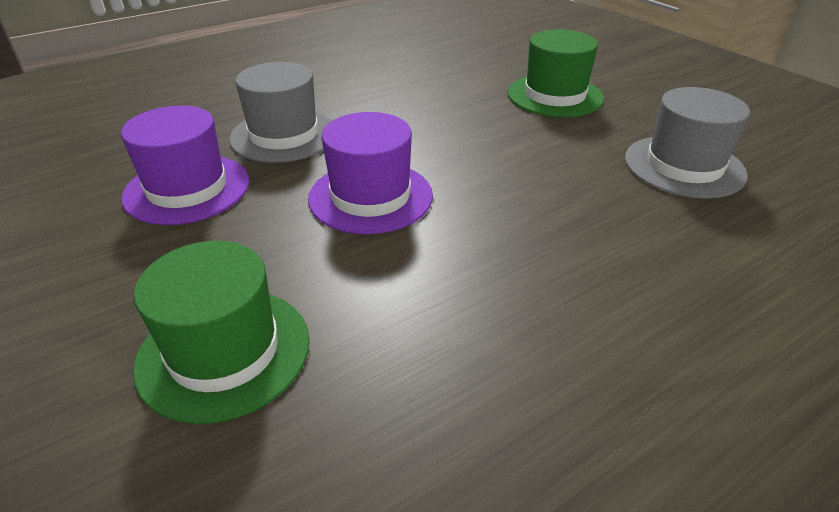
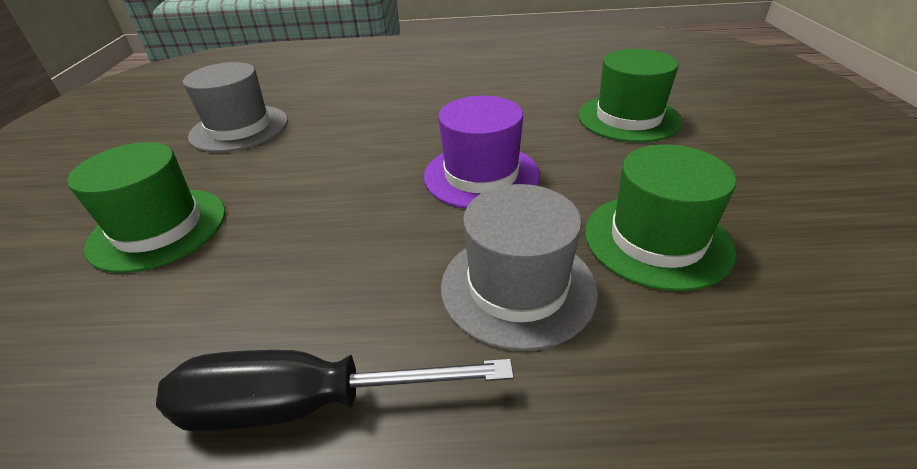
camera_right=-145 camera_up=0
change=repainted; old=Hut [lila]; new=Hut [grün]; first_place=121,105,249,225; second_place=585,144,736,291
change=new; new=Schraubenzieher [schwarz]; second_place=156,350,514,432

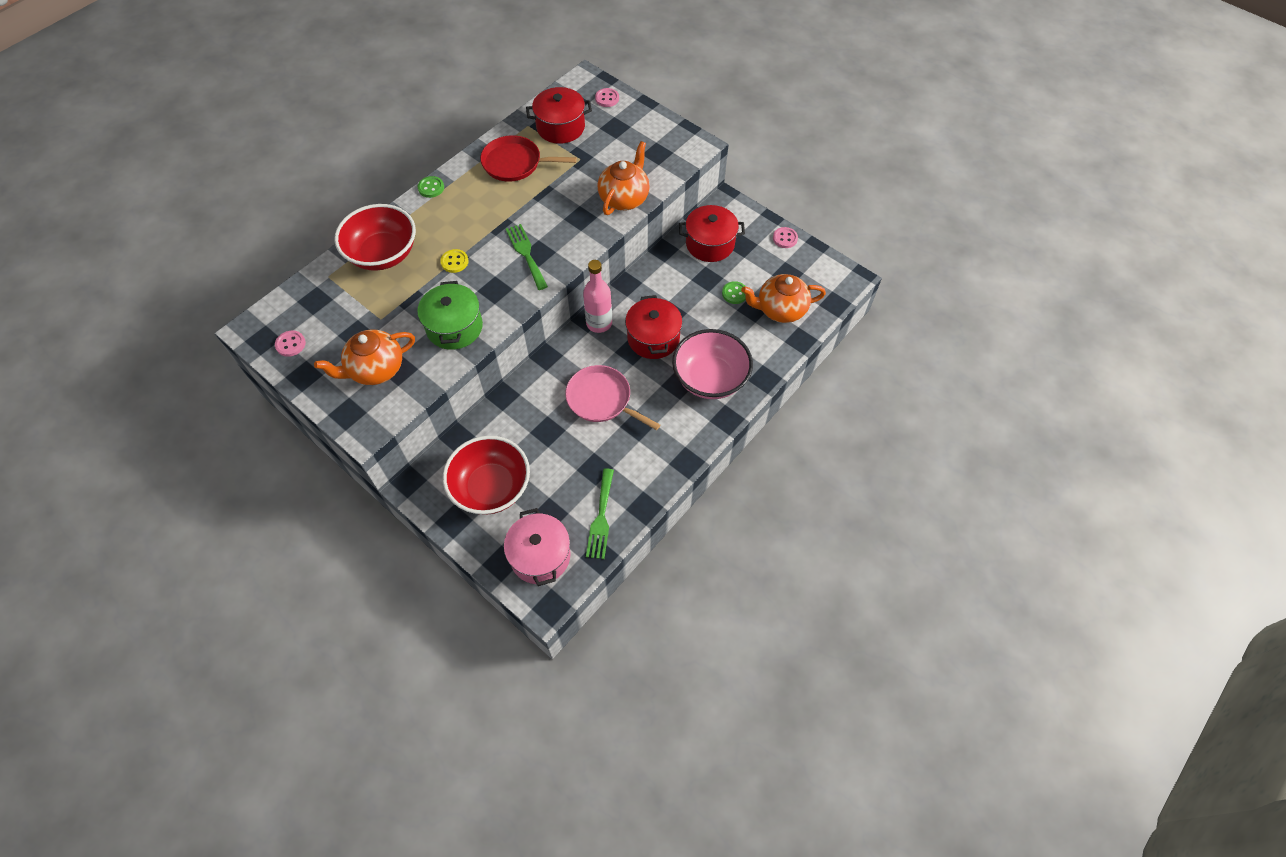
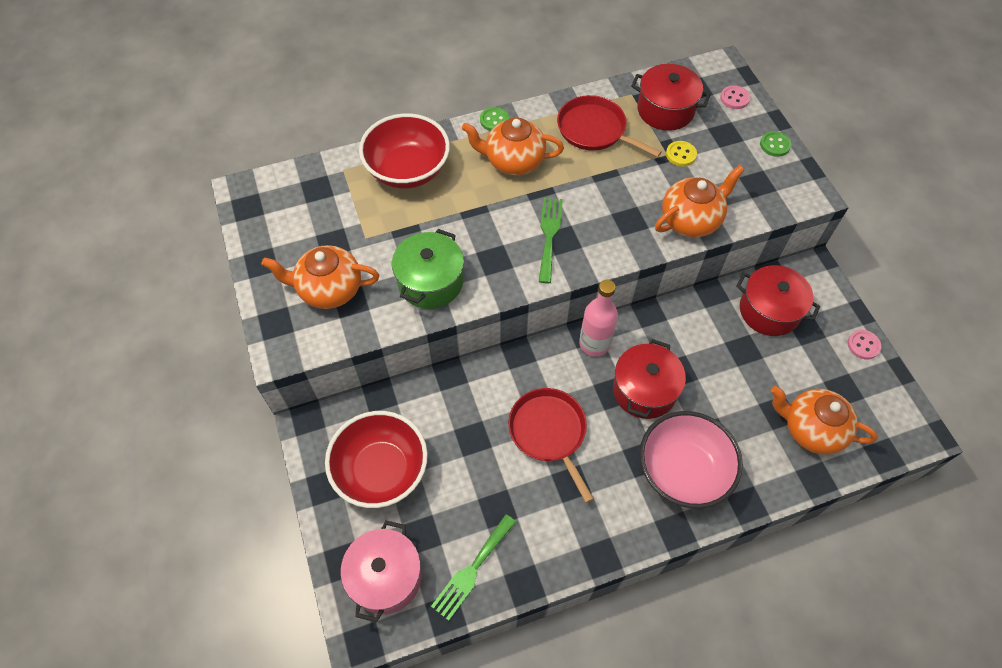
camera_right=30 camera_up=0
change=gone; old=Knopf [rosa]; first_place=275,331,306,357
change=shifted; old=Knopf [gelb]; first_place=440,249,469,273; second_place=666,141,697,167
change=repainted; old=Pfanne [rosa]; new=Pfanne [rot]; first_place=565,365,660,430; second_place=508,388,594,503
change=shifted; old=Knopf [grün]; first_place=722,281,746,304; second_place=760,131,792,157
change=new; new=Teekanne [orange]; second_place=462,117,564,175

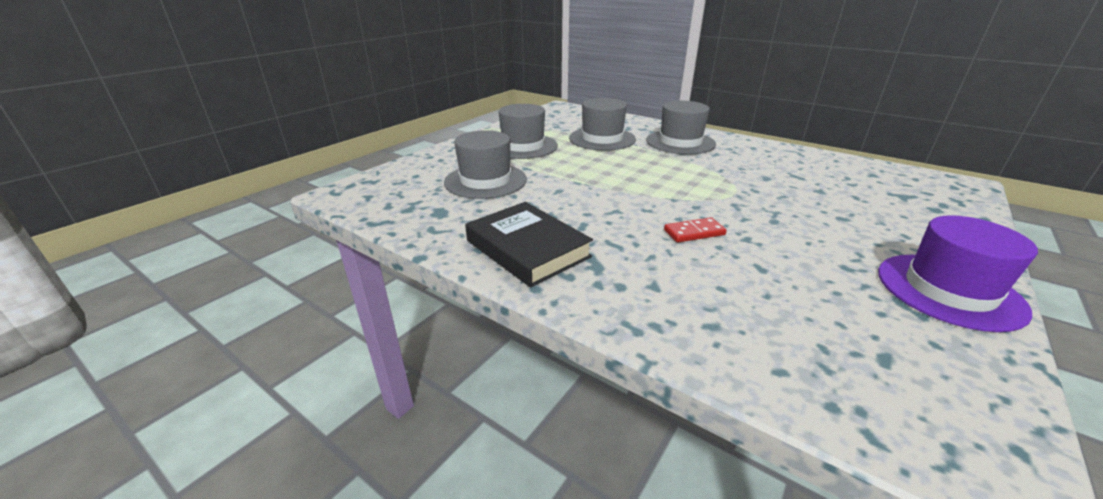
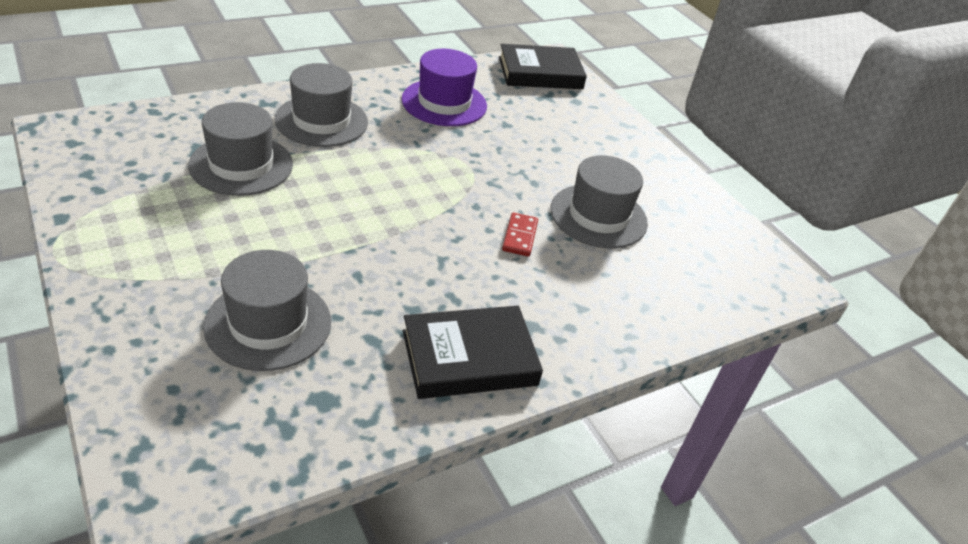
camera_right=-70 camera_up=10
change=shifted; old=Hut [grau]; first_place=498,104,558,159; second_place=550,155,648,248
change=shifted; old=Hut [lila]; first_place=878,215,1038,332; second_place=401,49,487,126
change=new; new=Buch [schwarz]; second_place=499,44,587,89

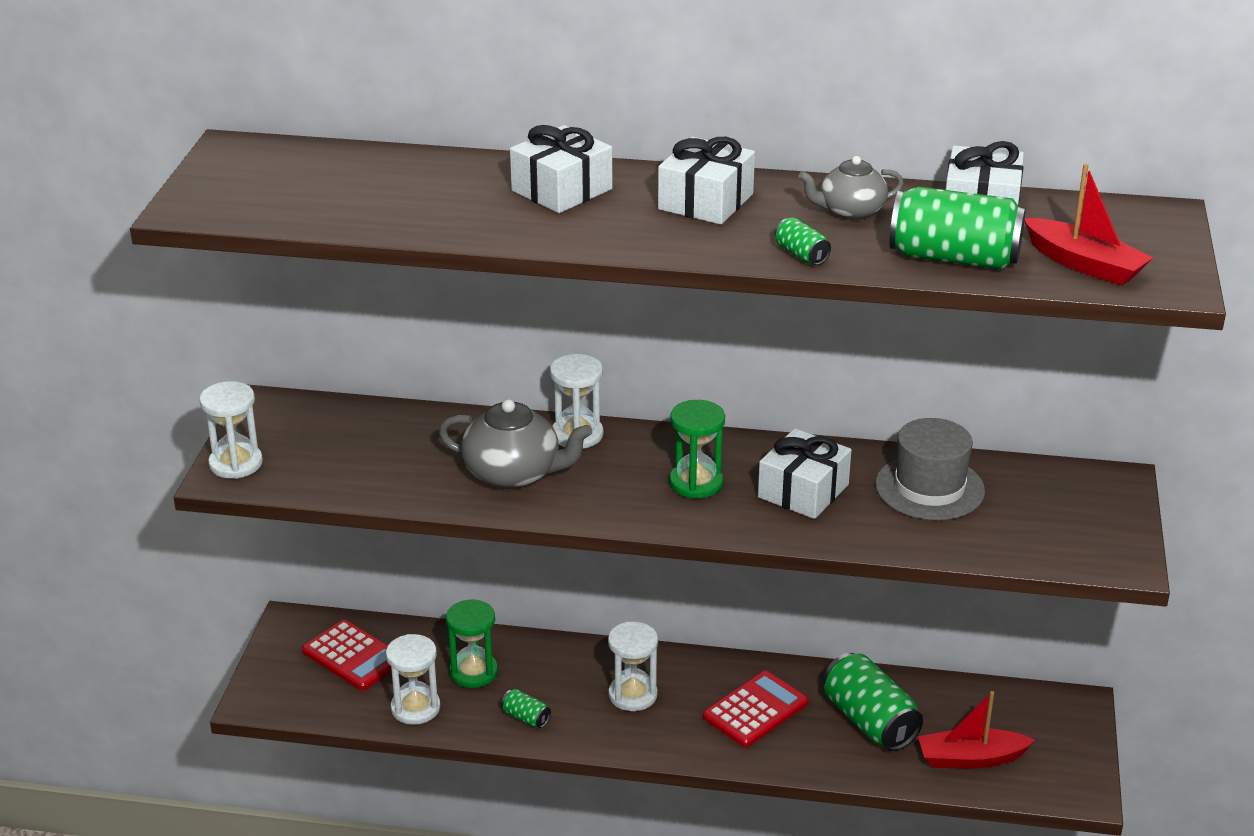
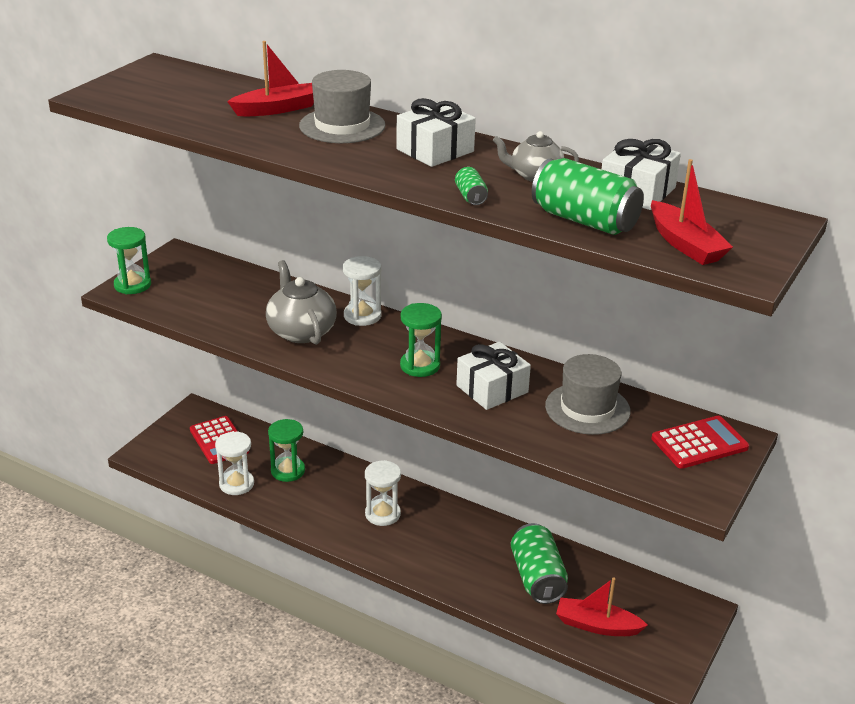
camera_right=20 camera_up=0
change=repainted; old=Sanduhr [weiß]; new=Sanduhr [grün]; first_place=199,381,263,479; second_place=107,227,151,294
change=rotated; old=Teekanne [grau]; first_place=439,399,592,489; second_place=266,260,337,345; degrees=-150
change=gone; old=Dose [grün]; first_place=501,689,551,728
change=swapped; old=Geschenk [weiß]; new=Hut [grau]; first_place=510,125,612,213; second_place=299,70,385,143
change=shifted; old=Taschenrechner [rot]; first_place=703,671,808,747; second_place=651,416,749,469
change=new; new=Boot [rot]; second_place=227,41,314,116

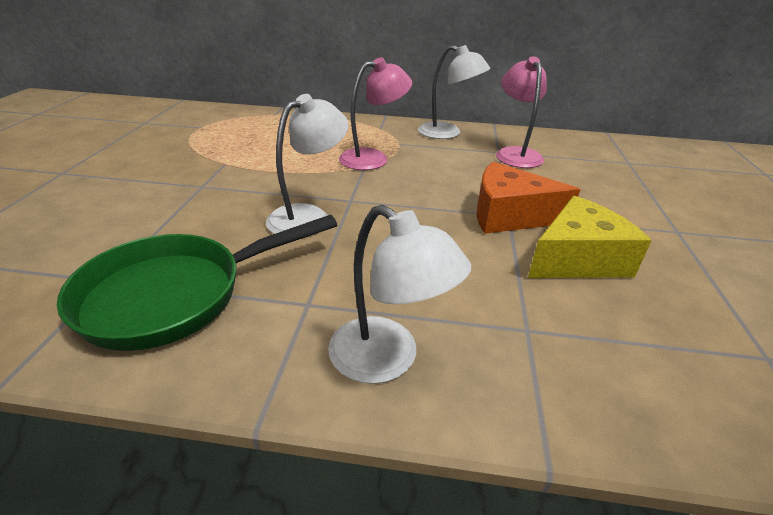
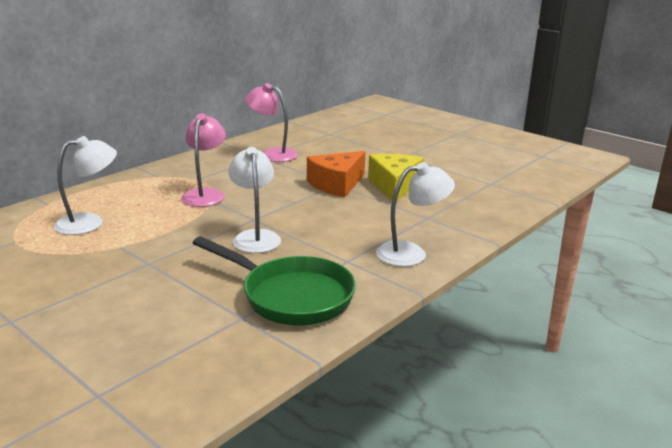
camera_right=-55 camera_up=-10
change=rotated; old=Pfanne [grün]; first_place=57,215,337,351; second_place=193,236,356,325; degrees=-60
change=shifted; old=Lampe [weiß]; first_place=418,45,490,139; second_place=54,136,117,235

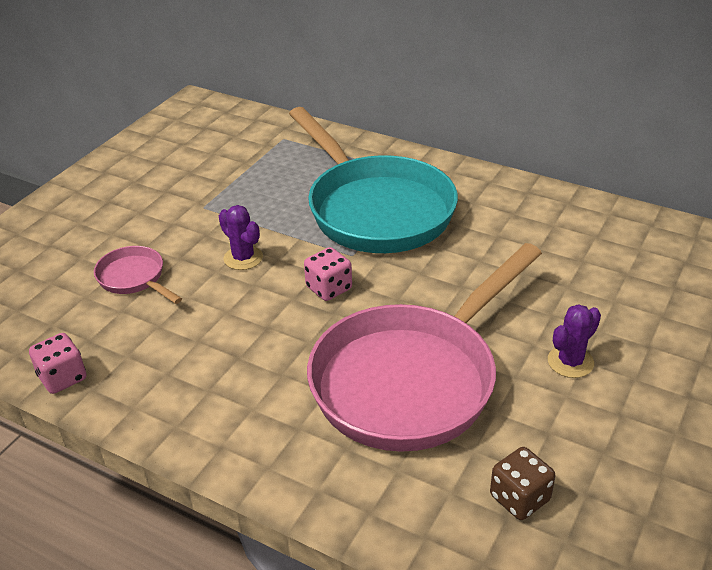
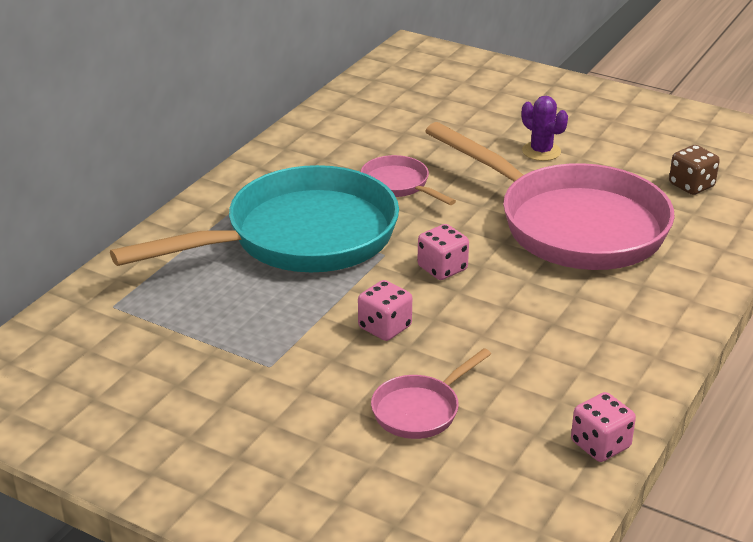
camera_right=-90 camera_up=-5
change=swapped; old=Kaktus [lila]; new=Spielwürfel [rosa]; first_place=219,205,263,270; second_place=358,280,412,341
change=new; new=Pfanne [rosa]; second_place=361,155,456,205

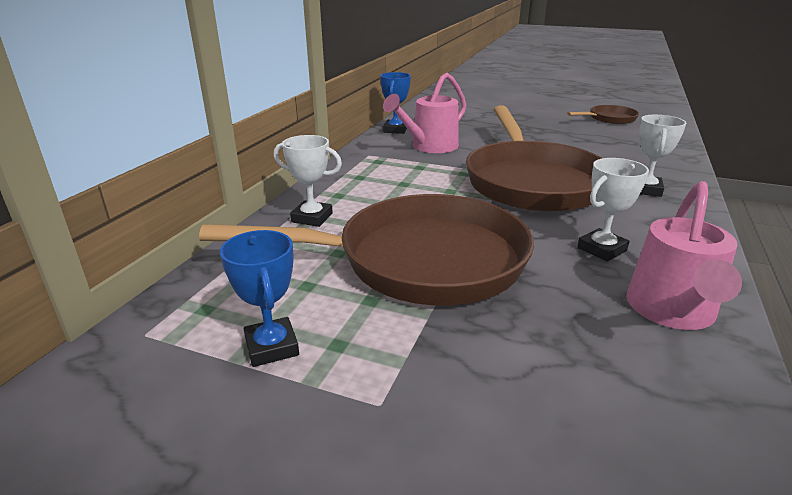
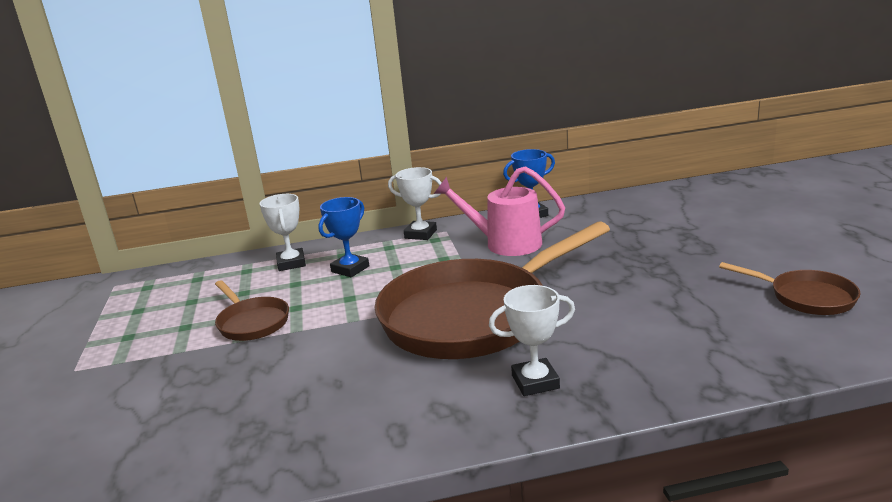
camera_right=60 camera_up=-5
change=scaled; old=Pfanne [braun]; first_place=199,194,534,305; second_place=215,280,289,341; factor=0.45
change=shifted; old=Pokal [blau]; first_place=220,230,299,367; second_place=318,197,369,277
change=shifted; old=Pokal [weiß]; first_place=577,158,649,262; second_place=388,167,442,240
change=gone; old=Gießkanne [rosa]; first_place=626,181,742,330

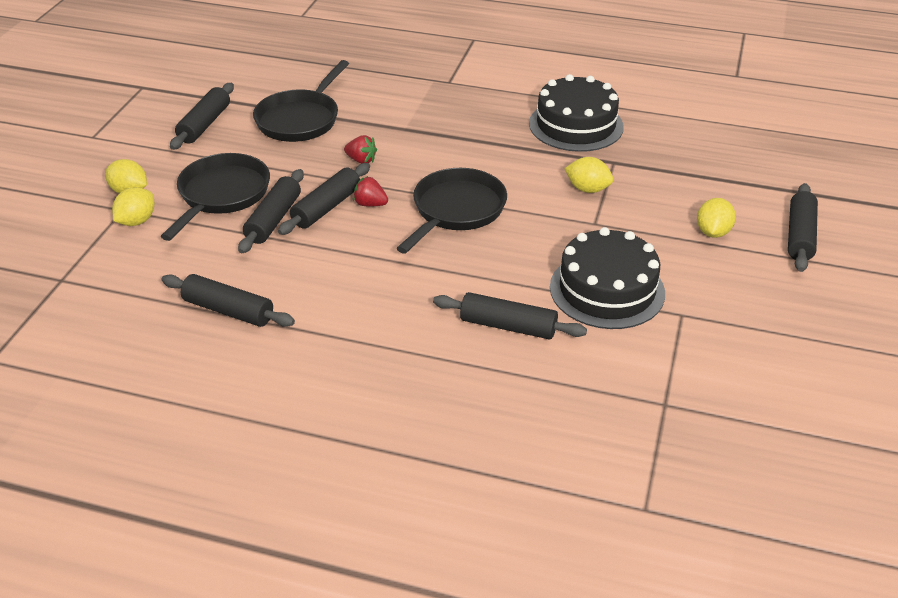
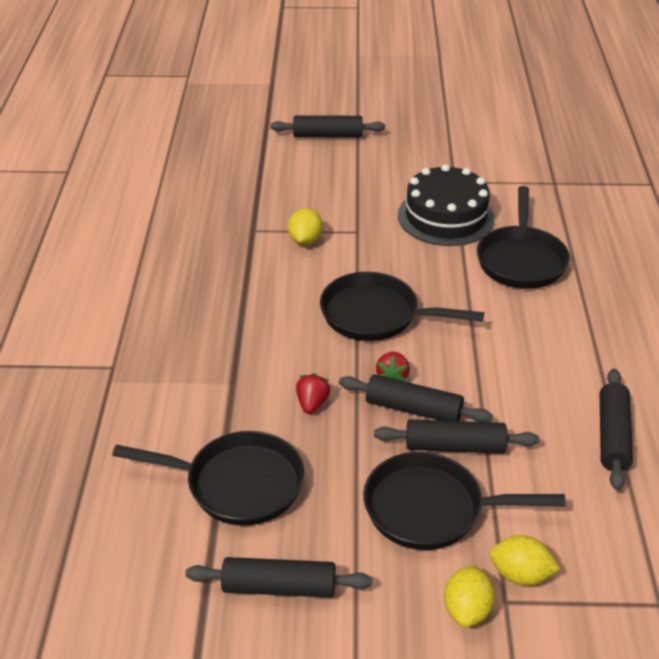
camera_right=-105 camera_up=0
change=swapped; old=Nudelholz [schwarz]; new=Pfanne [schwarz]; first_place=433,292,587,339; second_place=477,186,570,289
change=gone; old=Kuchen [schwarz]; first_place=529,74,624,152
change=gone; old=Zitrone [gelb]; first_place=697,198,736,238

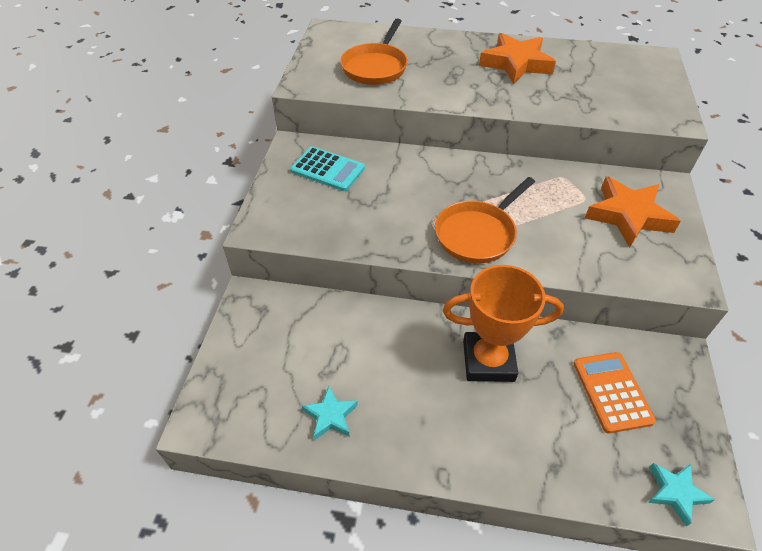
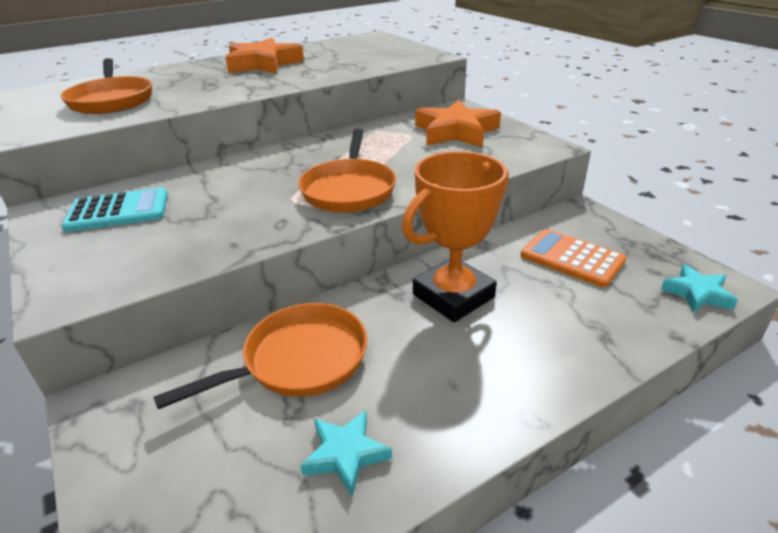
camera_right=-40 camera_up=-15
change=new; new=Pfanne [orange]; second_place=154,303,368,409

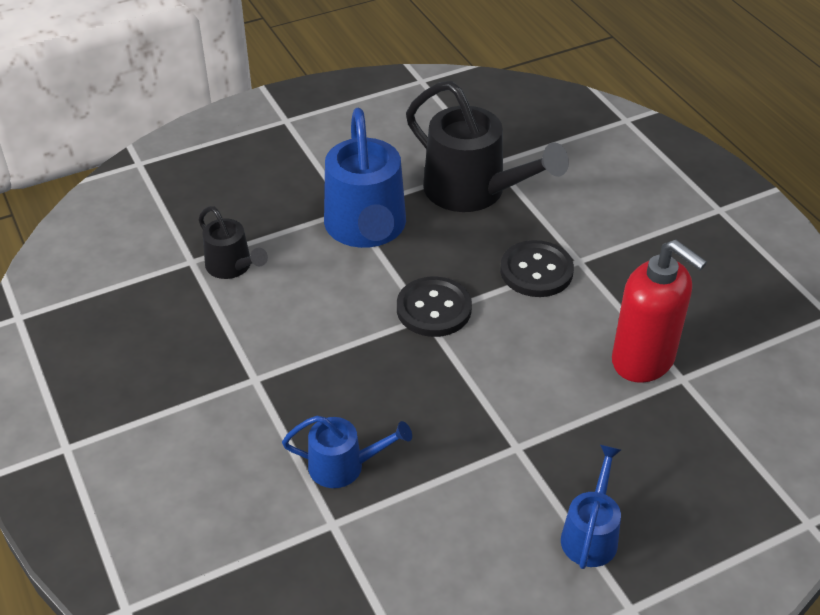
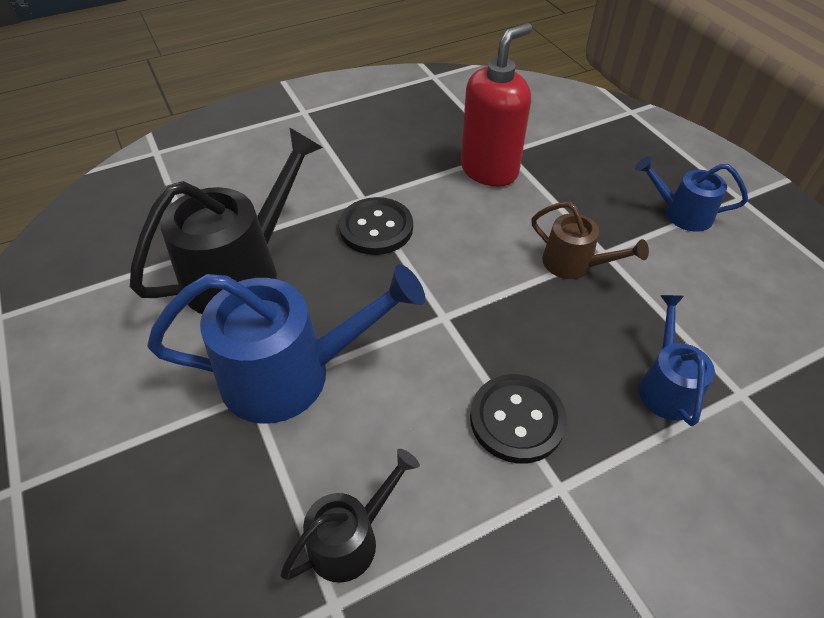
camera_right=-90 camera_up=5
change=shifted; old=Knopf [schwarz]; first_place=397,277,472,337; second_place=470,374,567,464
change=new; new=Gießkanne [braun]; second_place=531,202,649,279

